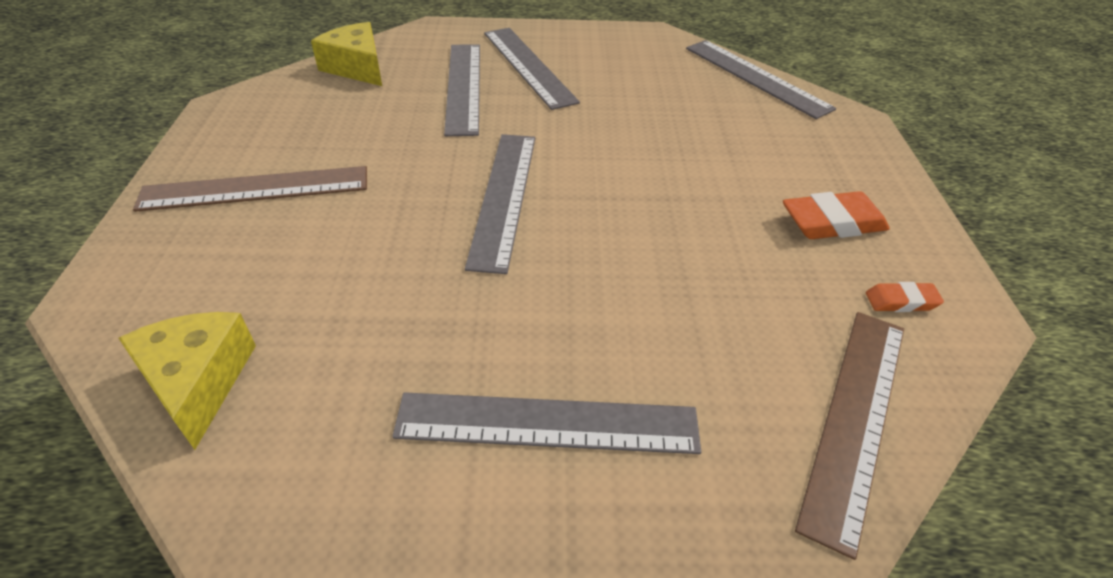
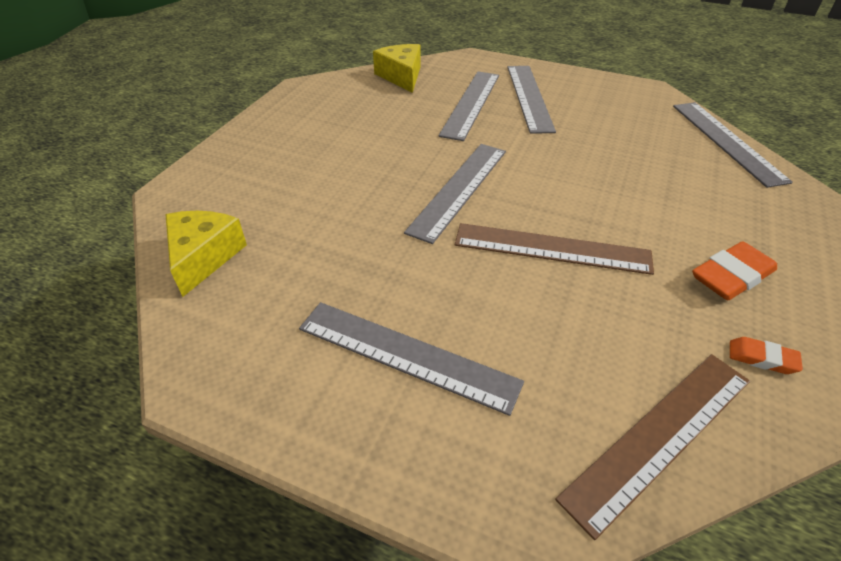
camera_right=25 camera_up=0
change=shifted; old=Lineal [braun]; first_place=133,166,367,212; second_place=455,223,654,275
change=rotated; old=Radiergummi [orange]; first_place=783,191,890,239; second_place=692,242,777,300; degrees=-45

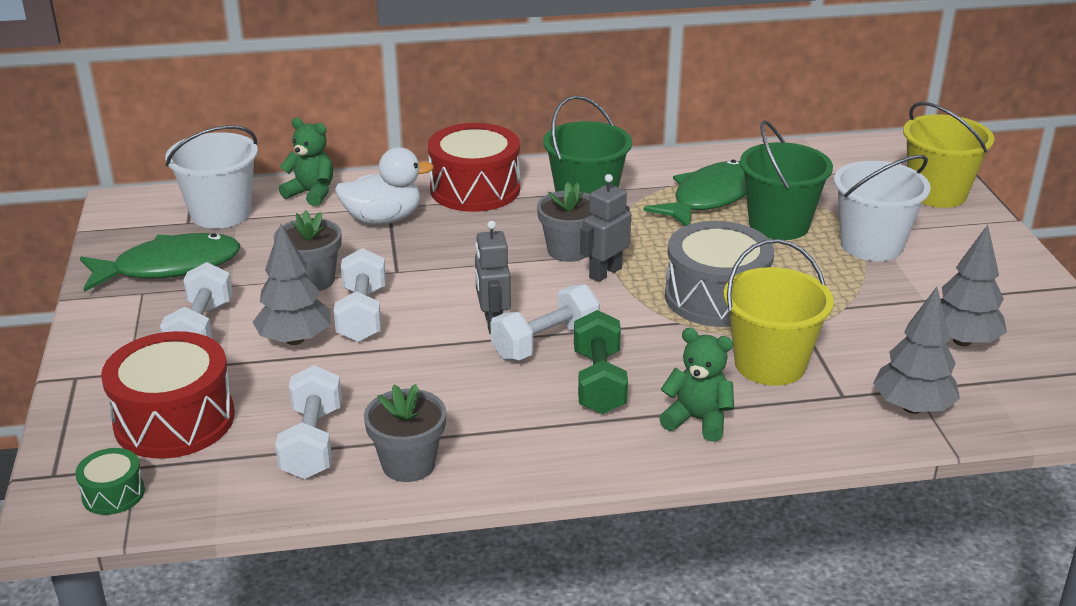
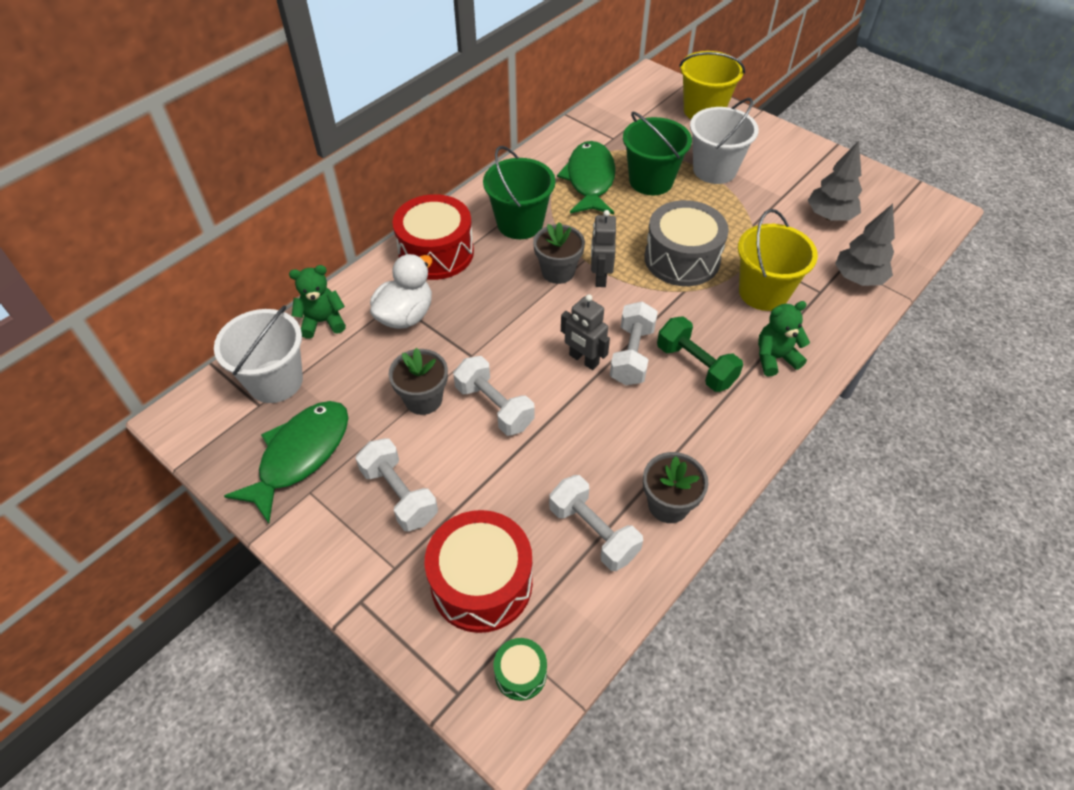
camera_right=-40 camera_up=20
change=gone; old=Baum [grau]; first_place=253,224,331,345

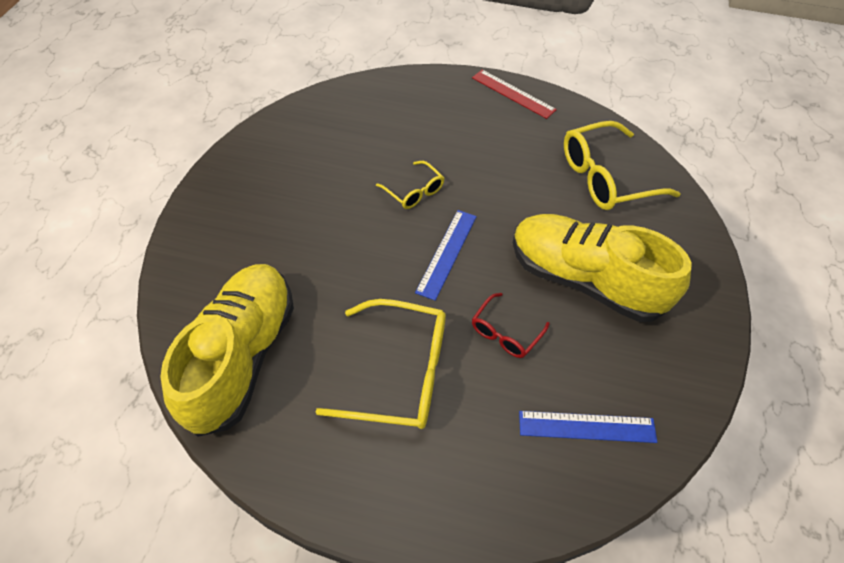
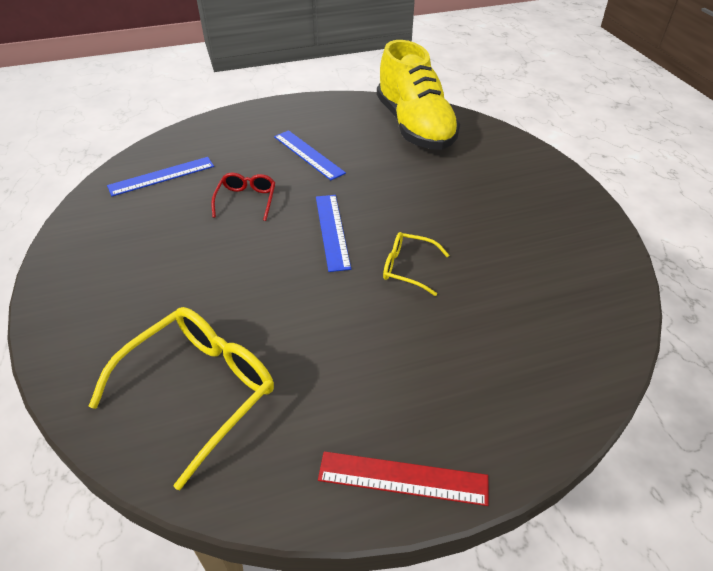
camera_right=150 camera_up=-10
change=swapped; old=Brille [gelb]; new=Lineal [blau]; first_place=315,299,446,429; second_place=274,130,346,180
change=gone; old=Schuh [gelb]; first_place=513,214,692,322

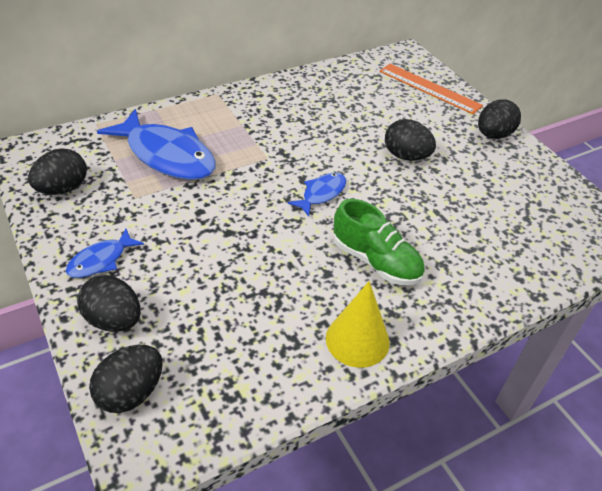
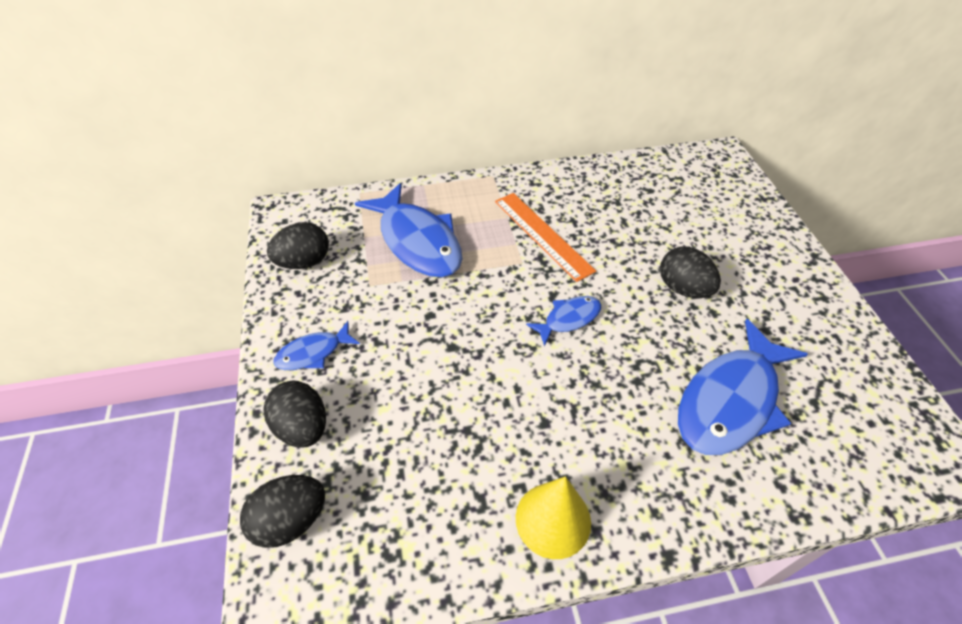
camera_right=20 camera_up=5
change=gone; old=Schuh [grün]; first_place=334,199,425,285
change=shifted; old=Lineal [orange]; first_place=380,64,483,114; second_place=495,193,596,282
change=gone; old=Ei [schwarz]; first_place=478,99,521,139
change=new; new=Fisch [blau]; second_place=678,319,808,455

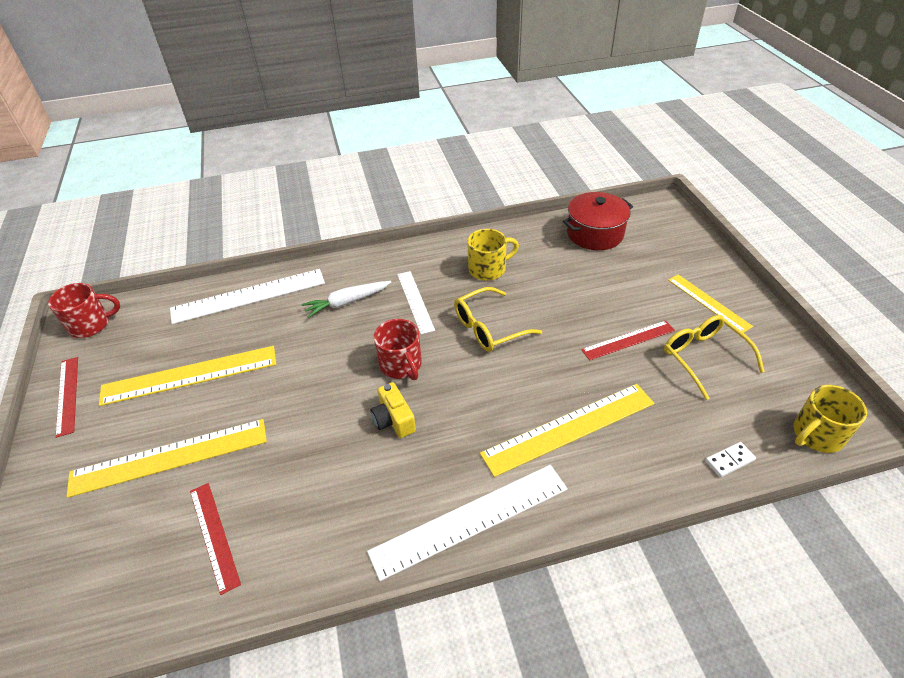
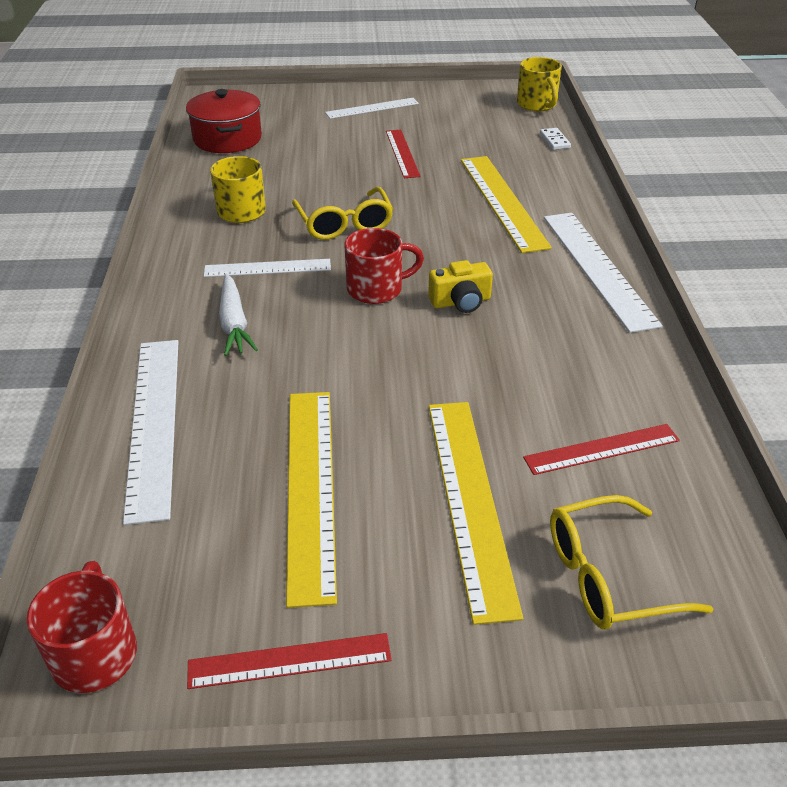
camera_right=-80 camera_up=-5
change=shifted; old=Brille [gelb]; first_place=664,315,765,400; second_place=550,495,713,630
change=repainted; old=Lineal [gelb]; new=Lineal [weiß]; first_place=668,274,753,333; second_place=325,98,419,119

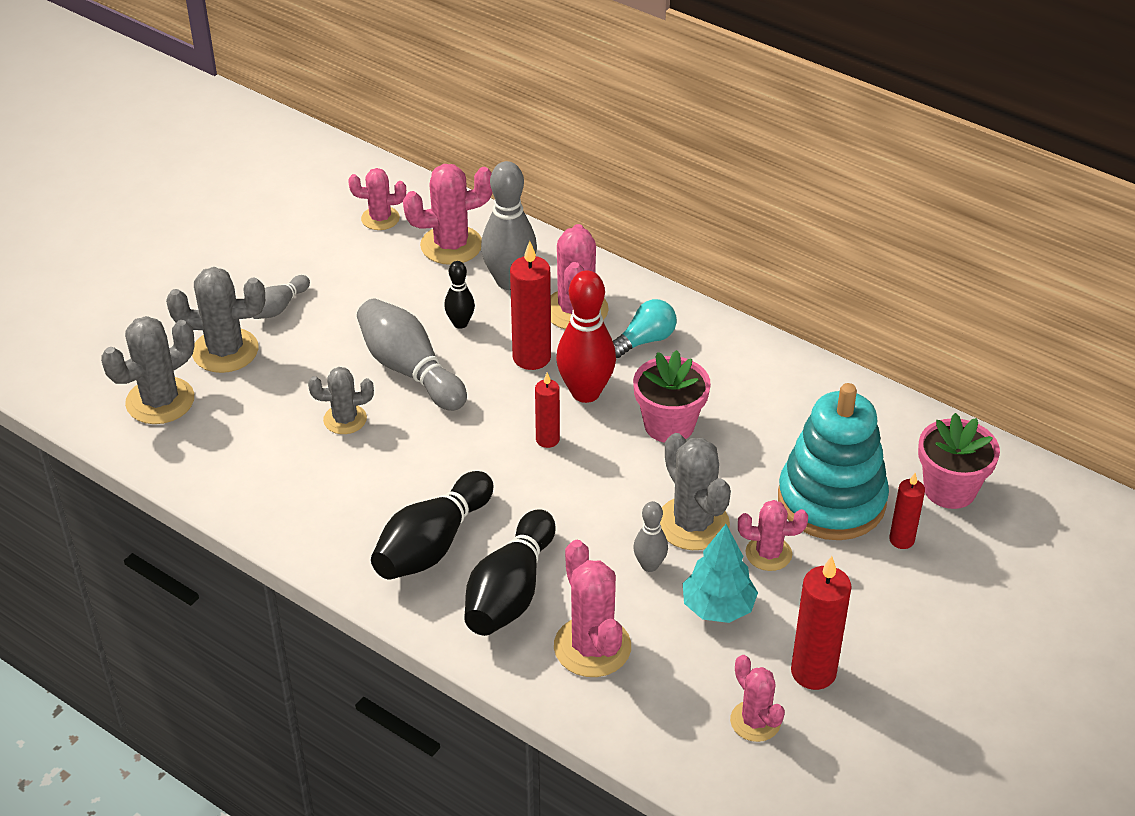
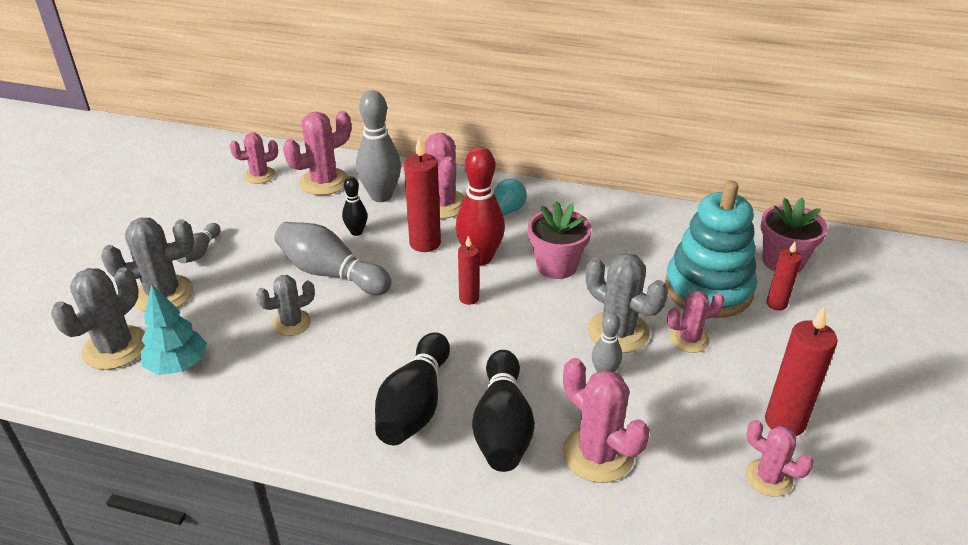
camera_right=-20 camera_up=-5
change=shifted; old=Baum [türkis]; first_place=683,524,758,623; second_place=141,284,207,375

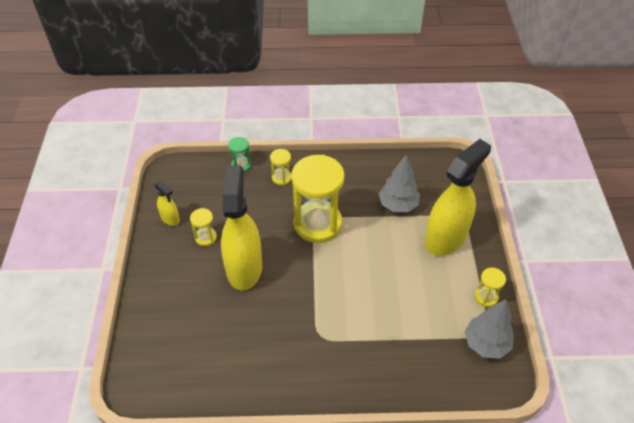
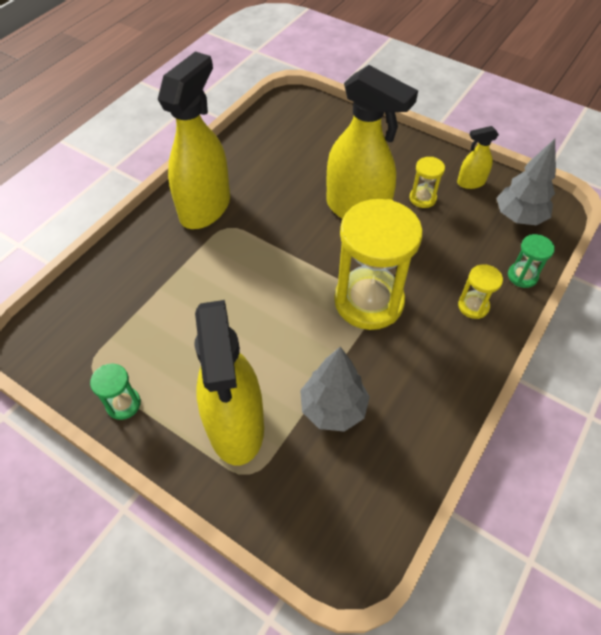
camera_right=125 camera_up=5
change=shifted; old=Baum [grau]; first_place=465,299,514,359; second_place=496,139,556,225
change=repainted; old=Sanduhr [gelb]; new=Sanduhr [grün]; first_place=475,268,506,307; second_place=90,364,141,420
change=new; new=Sprühflasche [gelb]; second_place=158,52,230,229

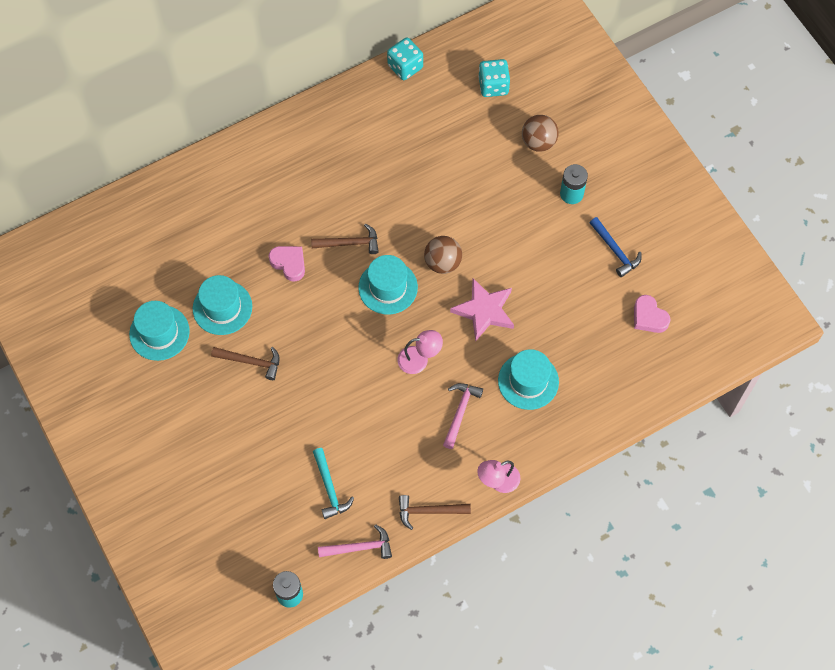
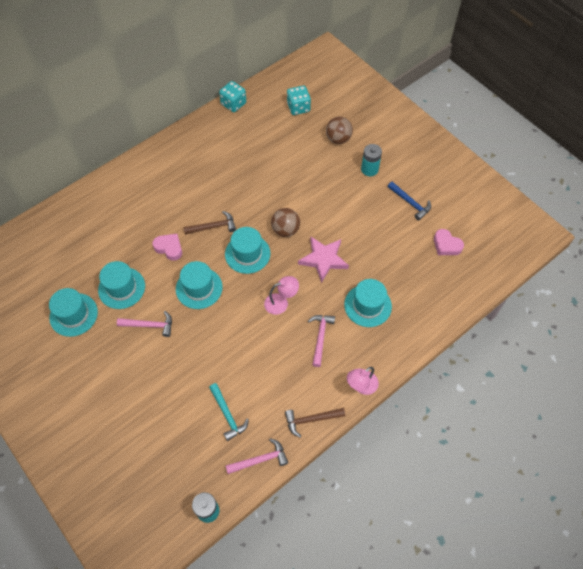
camera_right=-10 camera_up=-5
change=repainted; old=Hammer [braun]; new=Hammer [rosa]; first_place=211,347,280,380; second_place=117,311,172,337
change=new; new=Hut [türkis]; second_place=176,261,223,309

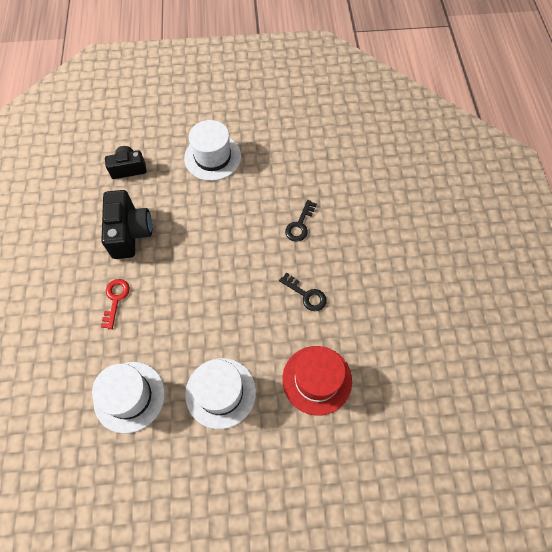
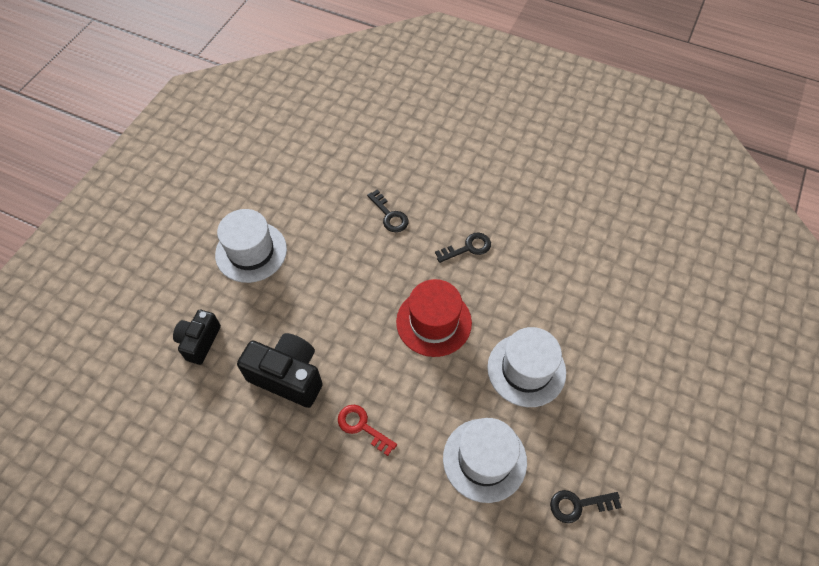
camera_right=-60 camera_up=-5
change=shifted; old=Hut [rot]; first_place=282,346,352,416; second_place=396,279,472,357
change=new; new=Schlüssel [schwarz]; second_place=550,490,622,523

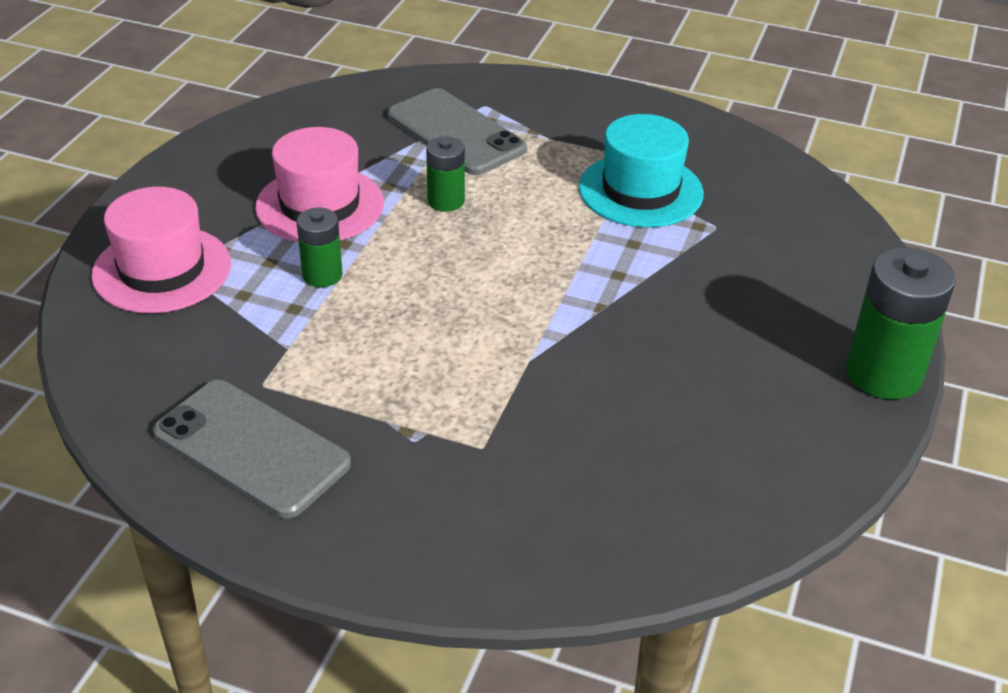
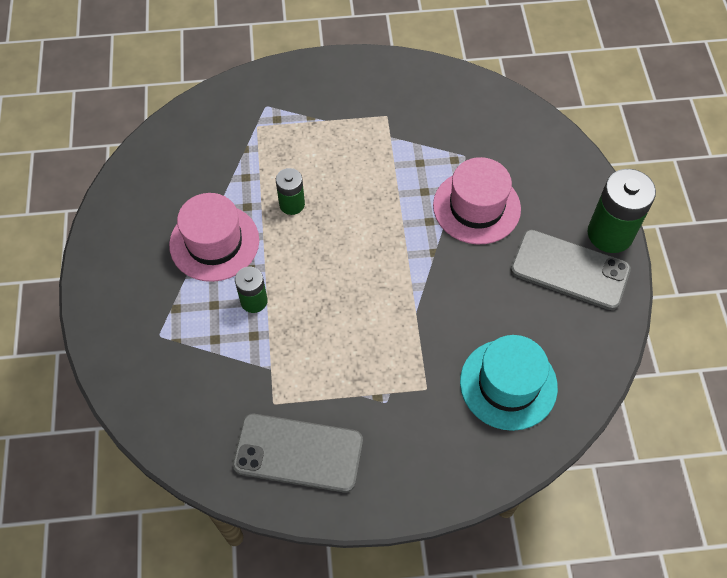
camera_right=-25 camera_up=20
change=shifted; old=Hut [rosa]; first_place=91,187,231,313; second_place=433,157,521,244
change=shifted; old=Handy [grau]; first_place=387,88,527,175; second_place=511,230,631,310
change=shifted; old=Hut [türkis]; first_place=579,114,704,227; second_place=460,335,558,431

